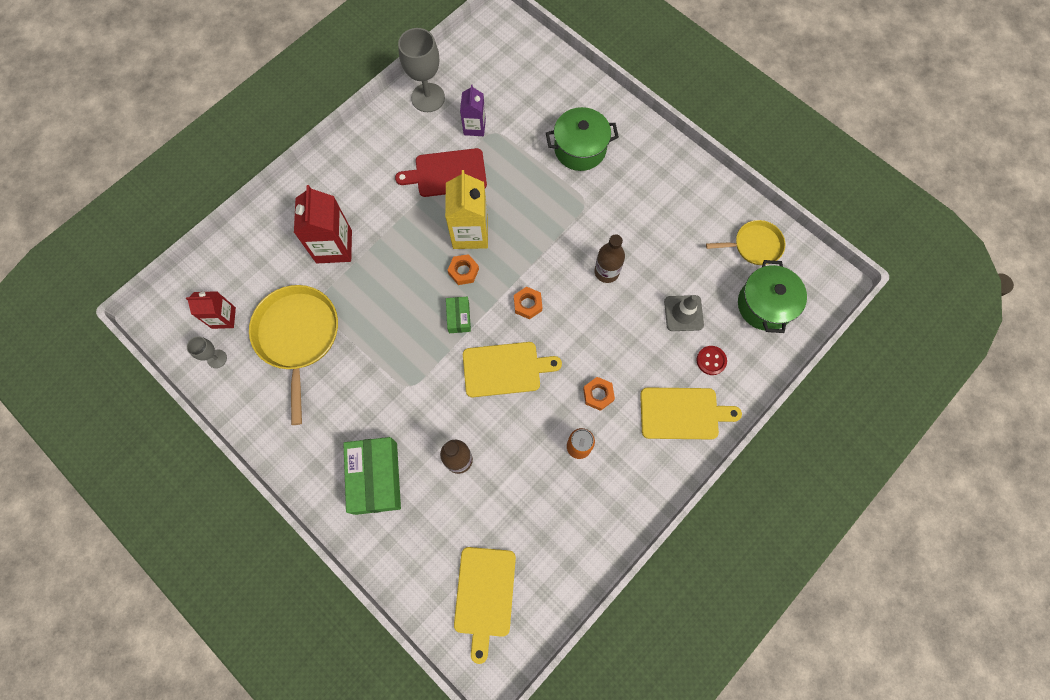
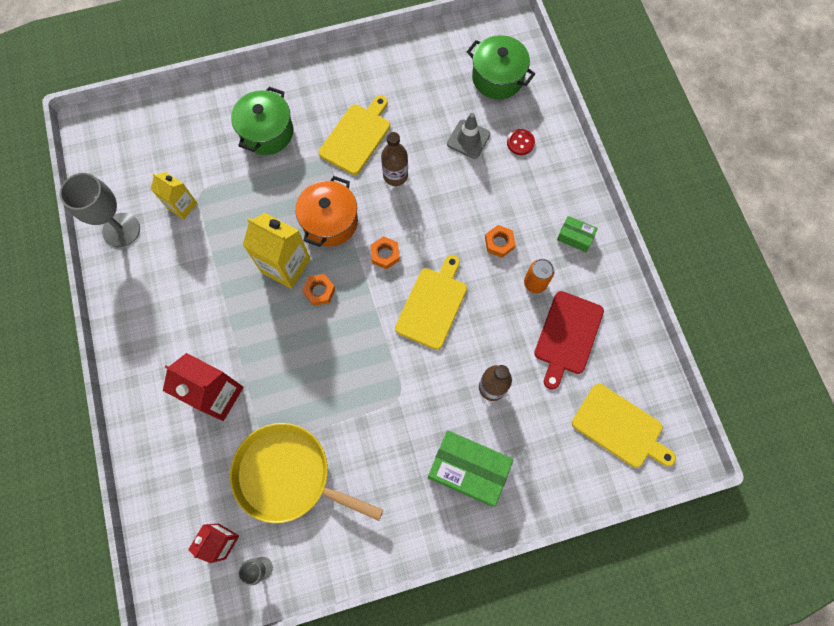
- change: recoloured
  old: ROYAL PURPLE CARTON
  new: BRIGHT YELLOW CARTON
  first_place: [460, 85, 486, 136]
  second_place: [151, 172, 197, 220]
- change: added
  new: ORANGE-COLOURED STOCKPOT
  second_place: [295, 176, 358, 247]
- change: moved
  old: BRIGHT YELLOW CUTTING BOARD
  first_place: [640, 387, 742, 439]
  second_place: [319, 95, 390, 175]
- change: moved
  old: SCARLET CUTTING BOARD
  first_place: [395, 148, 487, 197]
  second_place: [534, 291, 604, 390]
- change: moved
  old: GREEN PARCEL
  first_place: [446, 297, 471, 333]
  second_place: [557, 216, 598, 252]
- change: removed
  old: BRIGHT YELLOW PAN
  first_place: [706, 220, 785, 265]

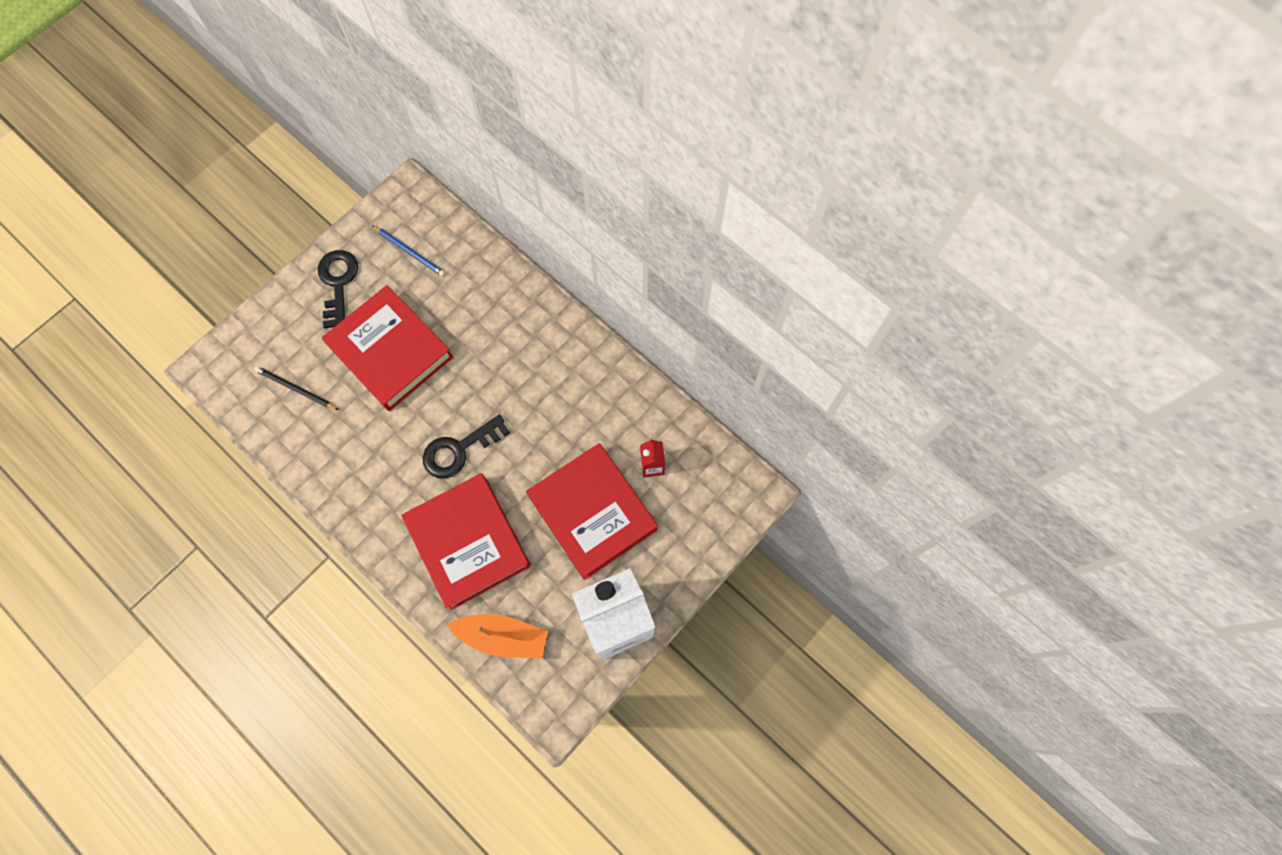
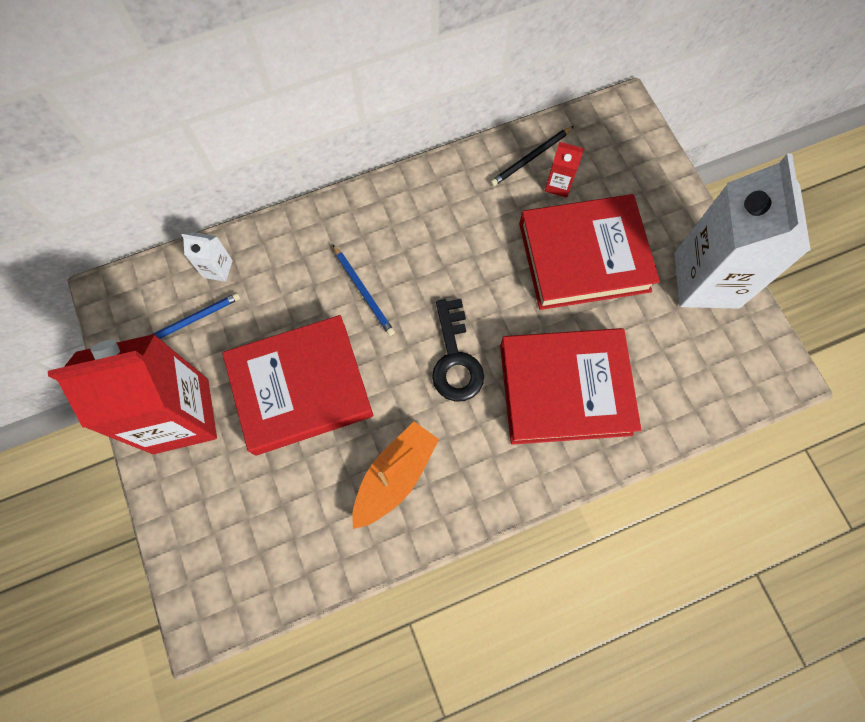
- change: replaced
  old: EBONY DOOR KEY
  new: SCARLET CARTON
  first_place: [318, 250, 358, 328]
  second_place: [48, 334, 217, 454]
- change: added
  new: WHITE CARTON
  second_place: [181, 232, 233, 282]
- change: added
  new: ROYAL BLUE LEAD PENCIL
  second_place: [332, 244, 395, 336]
- change: moved
  old: ORANGE-COLOURED SAILBOAT
  first_place: [447, 614, 548, 659]
  second_place: [352, 421, 439, 529]
- change: moved
  old: EBONY LEAD PENCIL
  first_place: [254, 366, 339, 410]
  second_place: [490, 126, 574, 186]

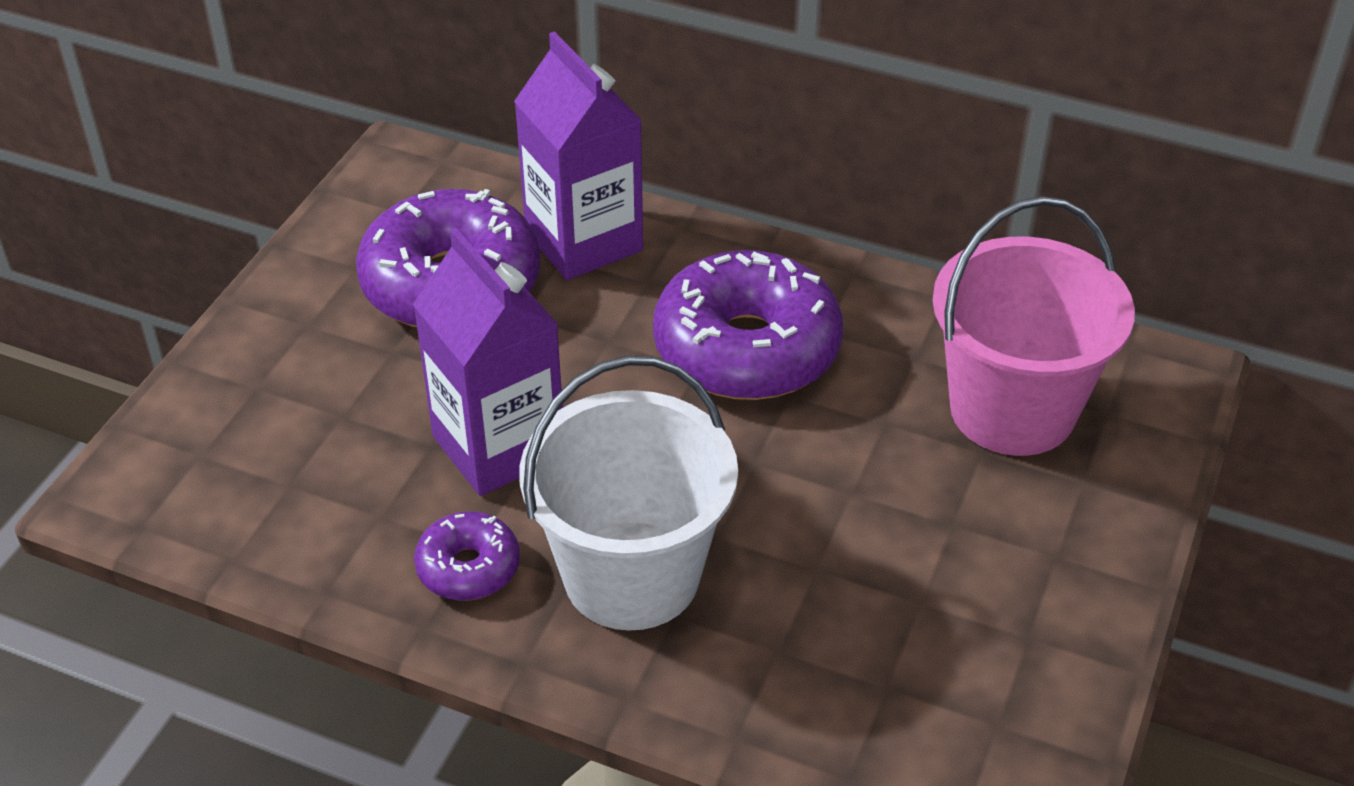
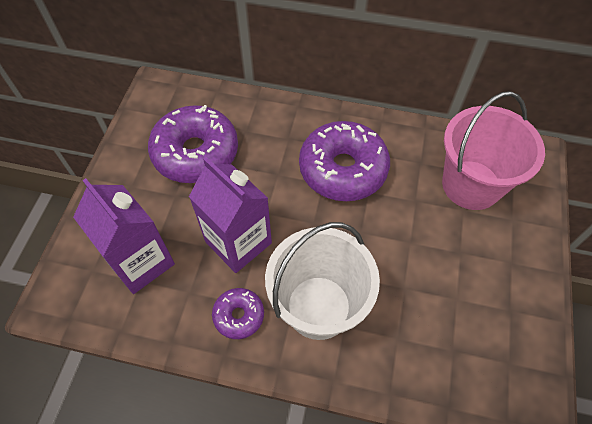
- change: moved
  old: ROYAL PURPLE CARTON
  first_place: [514, 31, 643, 280]
  second_place: [73, 178, 175, 294]

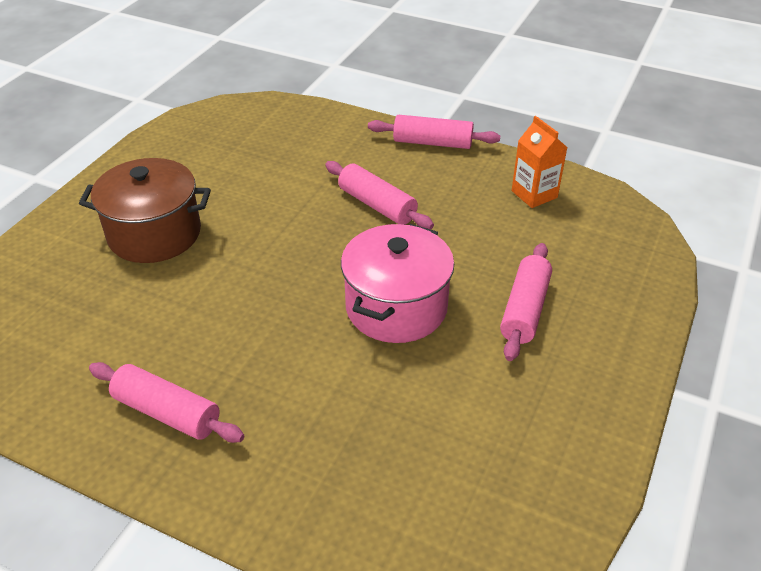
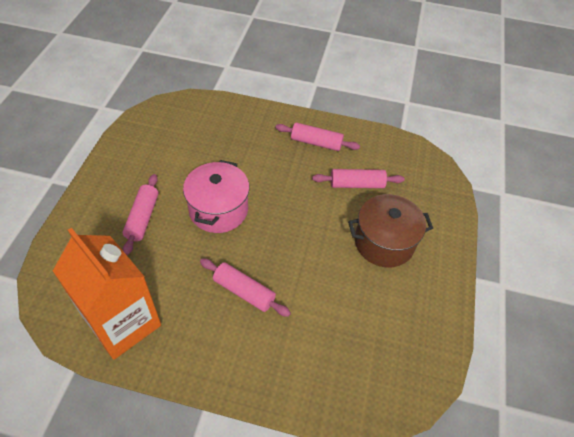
- change: resized
  old: ORANGE-COLOURED CARTON
  first_place: [512, 116, 567, 208]
  second_place: [53, 228, 161, 360]
  factor: 2.1
- change: moved
  old: PINK DOUGH ROLLER
  first_place: [368, 115, 501, 149]
  second_place: [312, 169, 404, 188]

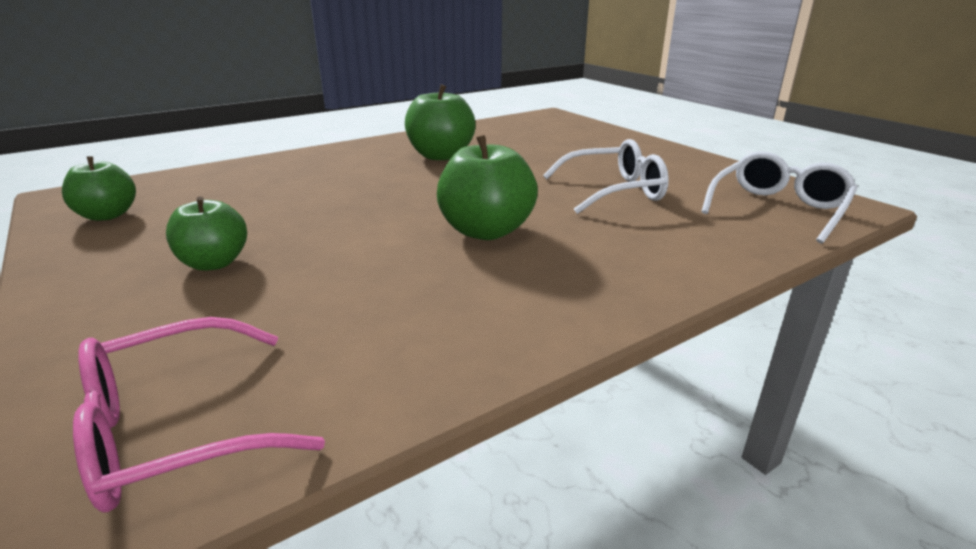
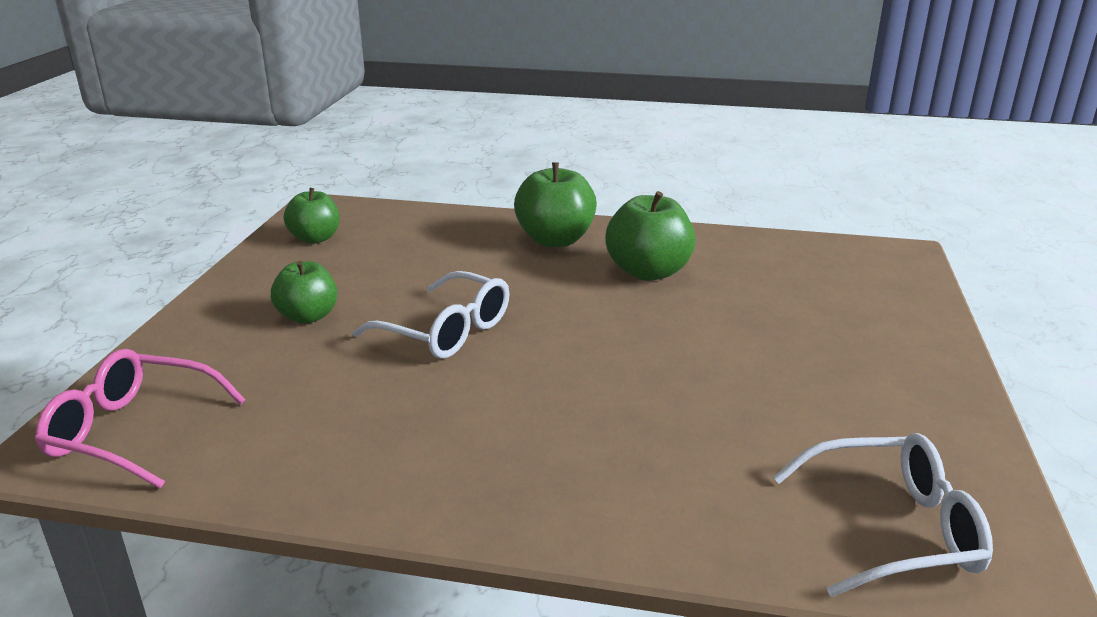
- change: moved
  old: WHITE SPECTACLES
  first_place: [543, 139, 669, 214]
  second_place: [353, 271, 509, 359]
- change: moved
  old: GREEN TOY APPLE
  first_place: [437, 135, 538, 240]
  second_place: [514, 162, 597, 247]

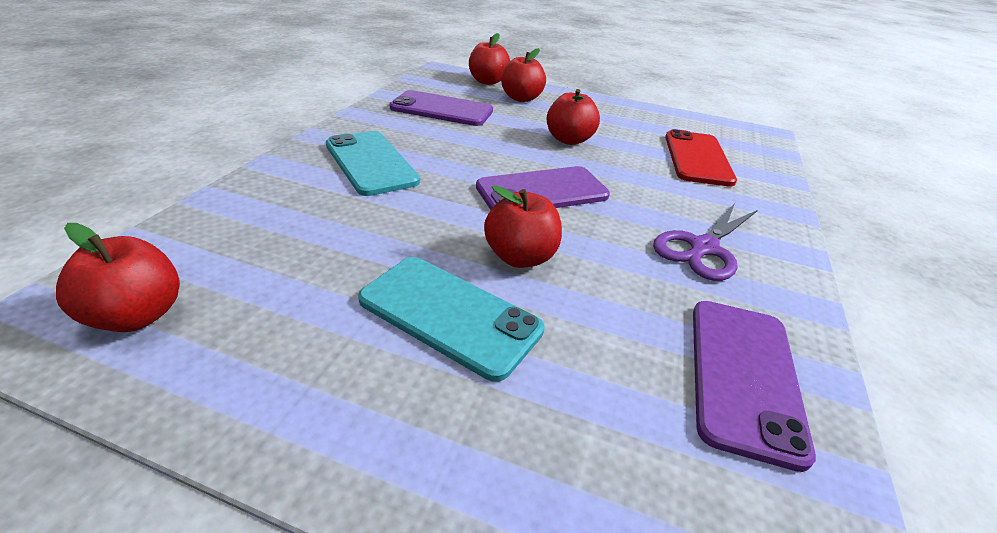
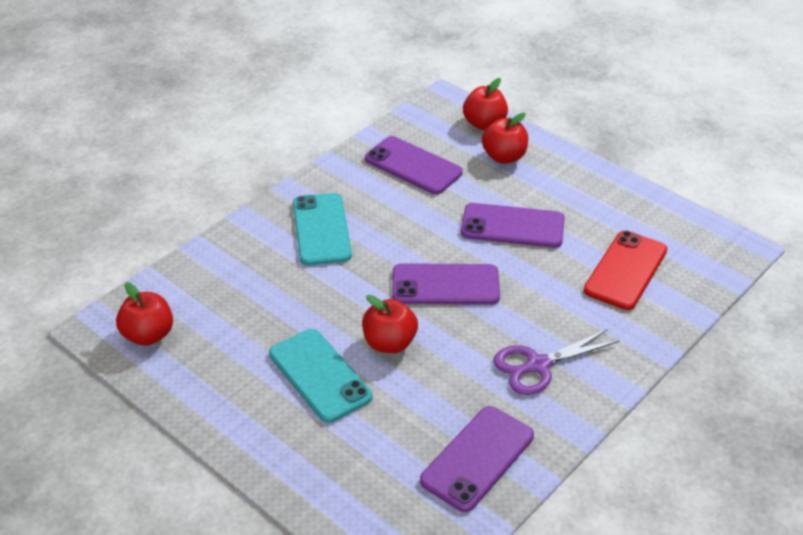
- change: replaced
  old: SCARLET TOY APPLE
  new: ROYAL PURPLE SMARTPHONE
  first_place: [547, 89, 600, 145]
  second_place: [461, 203, 565, 248]

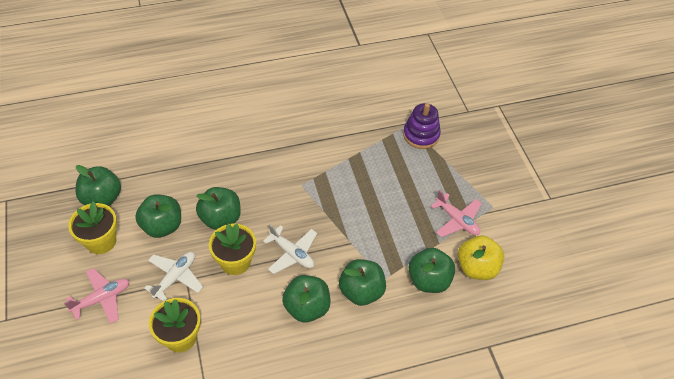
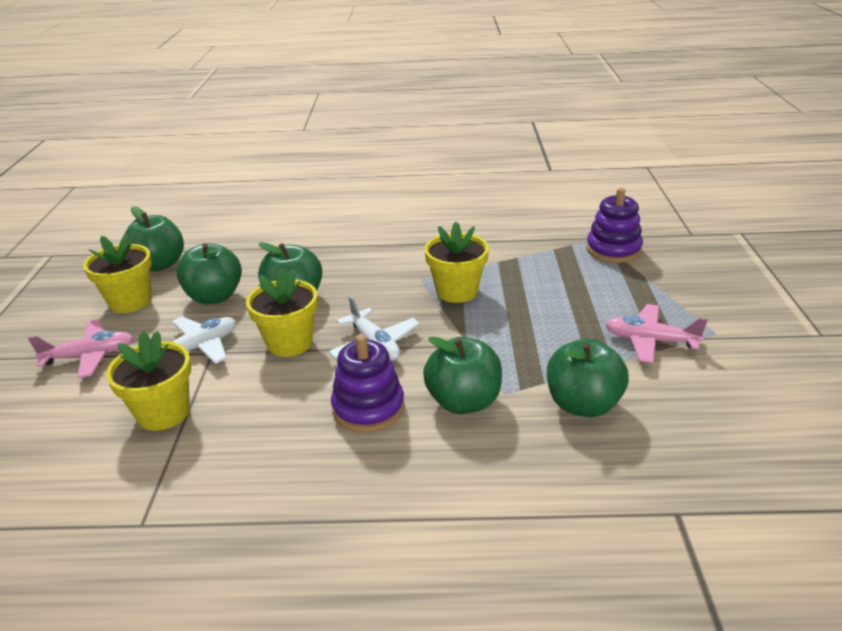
- change: replaced
  old: GREEN TOY APPLE
  new: ROYAL PURPLE RING STACKER
  first_place: [282, 275, 330, 323]
  second_place: [331, 334, 405, 433]
- change: added
  new: BRIGHT YELLOW FLOWER POT
  second_place: [424, 222, 489, 303]
- change: turned
  old: PINK AEROPLANE
  first_place: [431, 190, 482, 237]
  second_place: [605, 304, 708, 363]
  degrees: 135
- change: removed
  old: BRIGHT YELLOW TOY APPLE
  first_place: [458, 236, 504, 280]

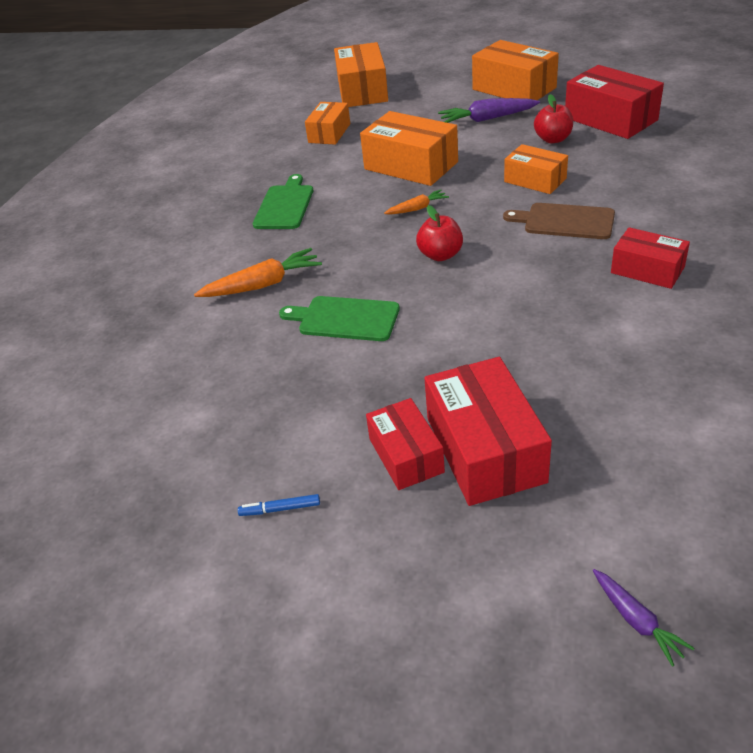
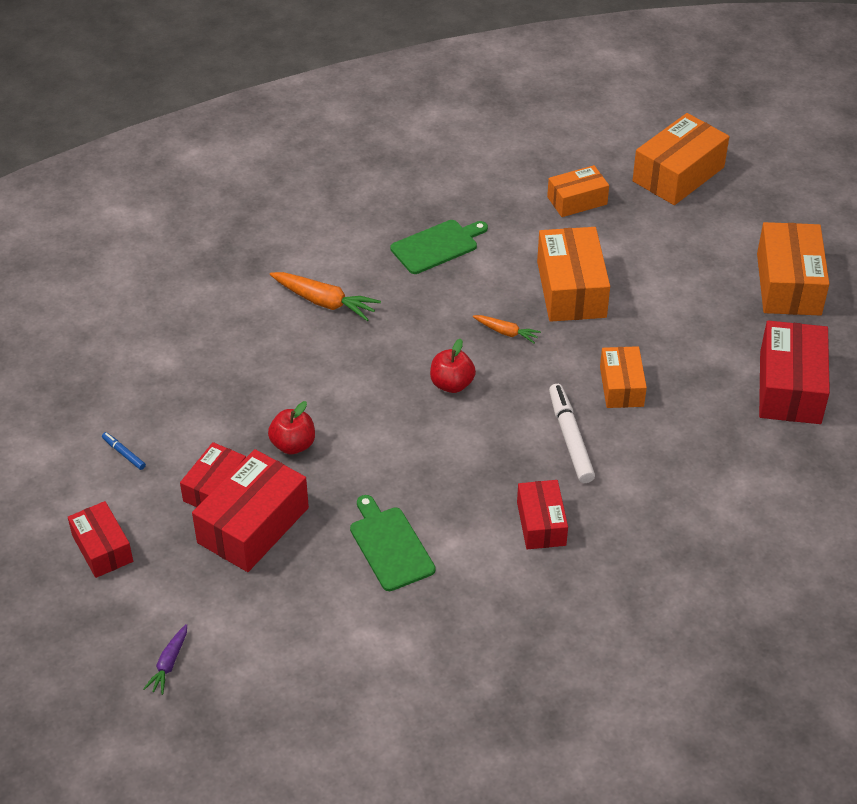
- change: added
  new: SCARLET PARCEL
  second_place: [68, 501, 133, 578]
- change: moved
  old: SCARLET TOY APPLE
  first_place: [534, 94, 573, 143]
  second_place: [268, 401, 315, 454]
- change: moved
  old: GREEN CUTTING BOARD
  first_place: [279, 296, 400, 341]
  second_place: [350, 495, 436, 591]
- change: replaced
  old: DARK BROWN CUTTING BOARD
  new: WHITE MARKER
  first_place: [503, 203, 615, 239]
  second_place: [549, 384, 595, 483]
- change: removed
  old: ROYAL PURPLE TOY CARROT
  first_place: [438, 98, 540, 123]

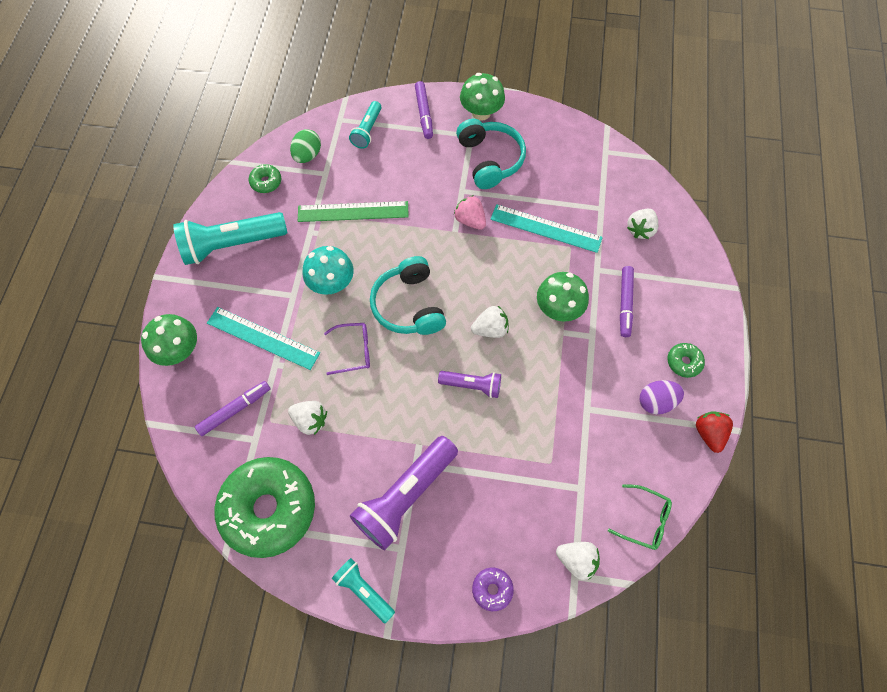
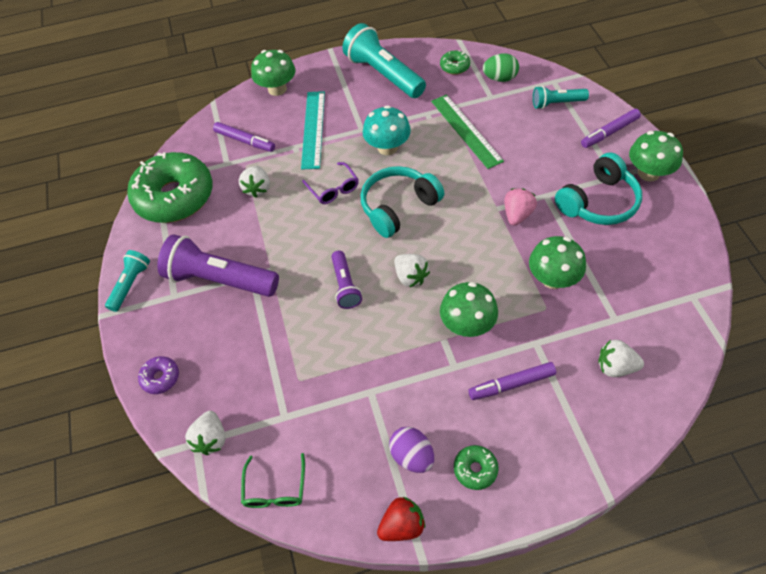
- change: replaced
  old: TEAL STRAIGHTEDGE
  new: GREEN TOADSTOOL
  first_place: [490, 204, 603, 253]
  second_place: [529, 236, 586, 289]

